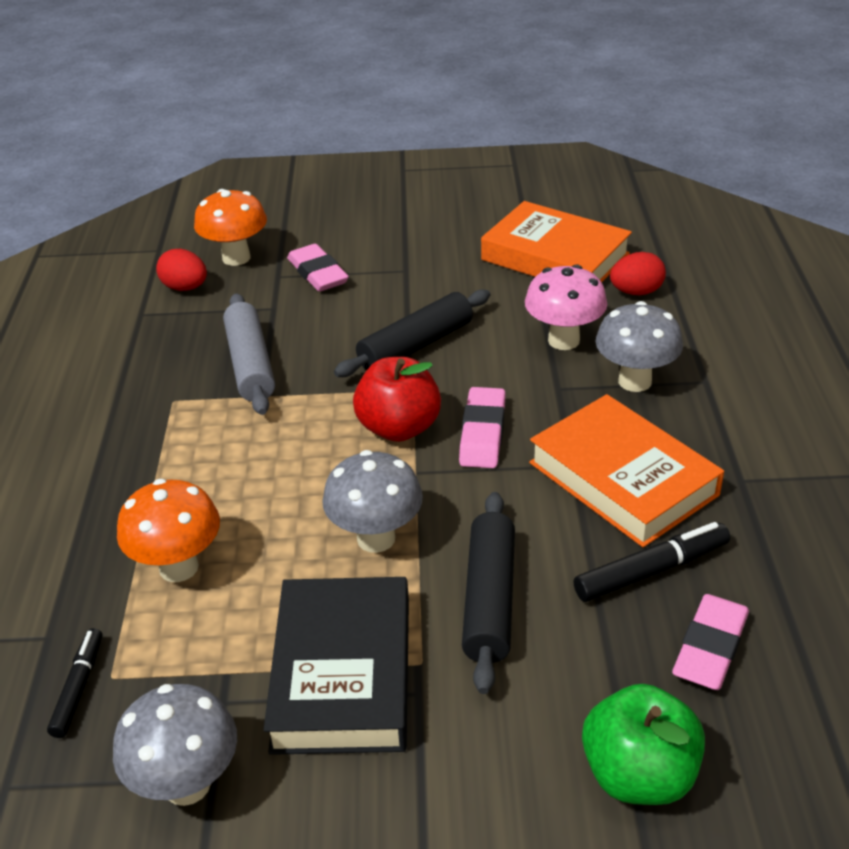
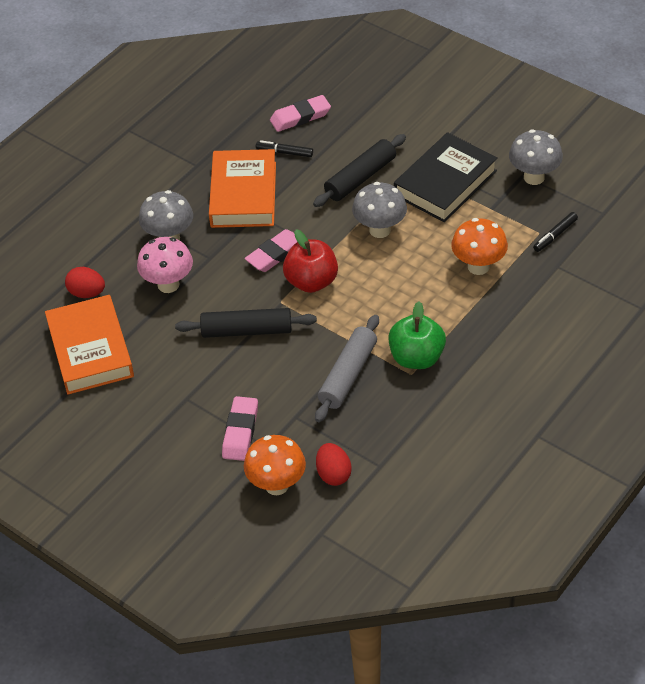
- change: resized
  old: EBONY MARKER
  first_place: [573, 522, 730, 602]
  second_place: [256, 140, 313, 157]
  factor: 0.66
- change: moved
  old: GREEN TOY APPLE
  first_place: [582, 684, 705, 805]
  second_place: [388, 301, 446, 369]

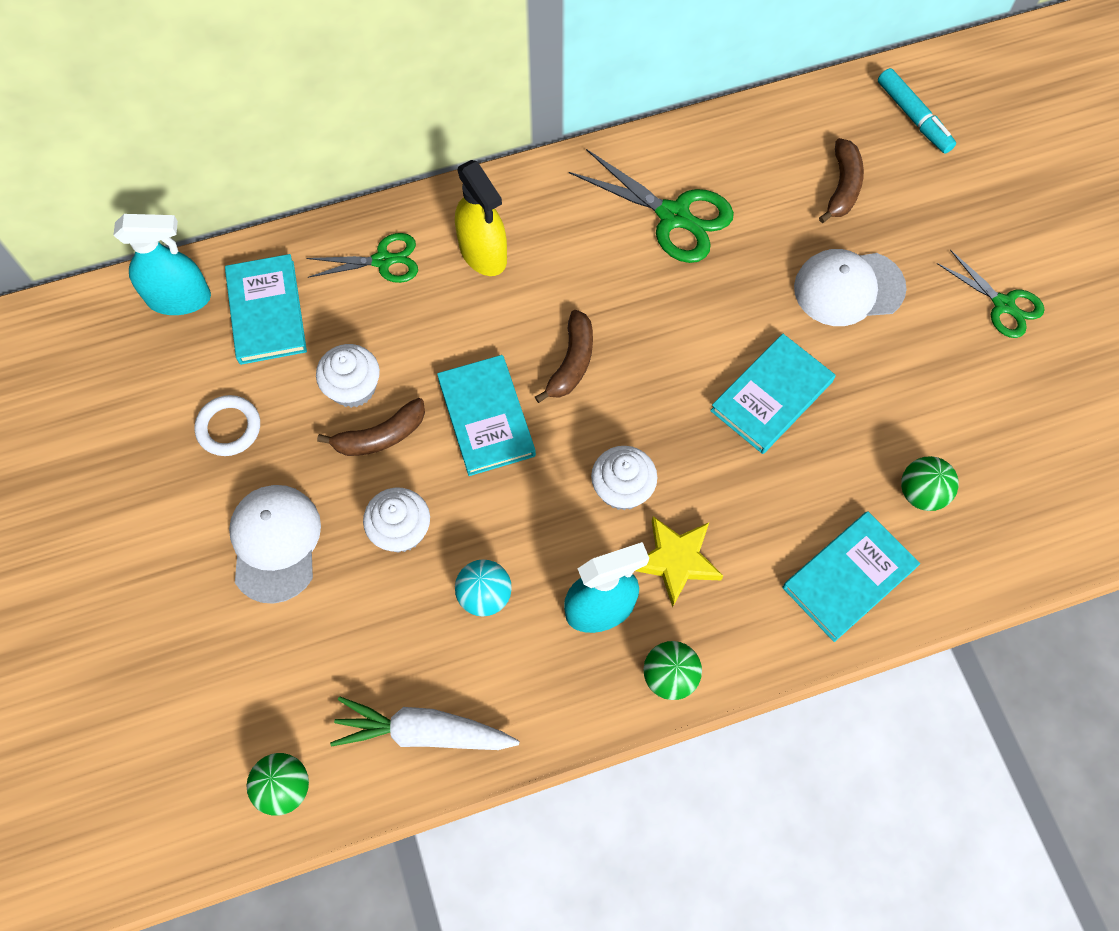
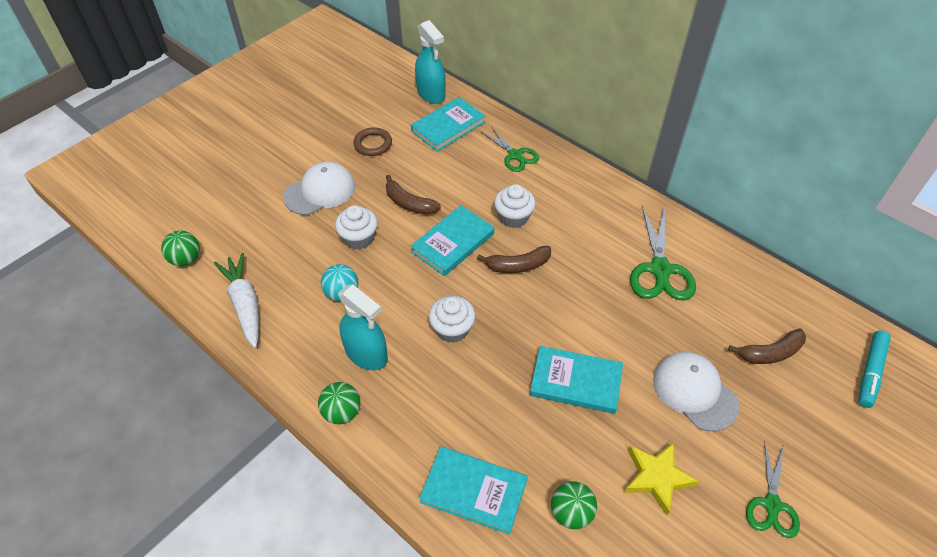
- change: recoloured
  old: WHITE HOOP
  new: DARK BROWN HOOP
  first_place: [194, 395, 260, 456]
  second_place: [353, 127, 392, 156]
- change: moved
  old: WHITE FAIRY CAKE
  first_place: [316, 344, 380, 408]
  second_place: [494, 184, 536, 228]
- change: moved
  old: BRIGHT YELLOW STAR SHAPE
  first_place: [635, 516, 723, 608]
  second_place: [624, 442, 699, 515]
- change: removed
  old: BRIGHT YELLOW SPRAY BOTTLE
  first_place: [455, 160, 507, 276]

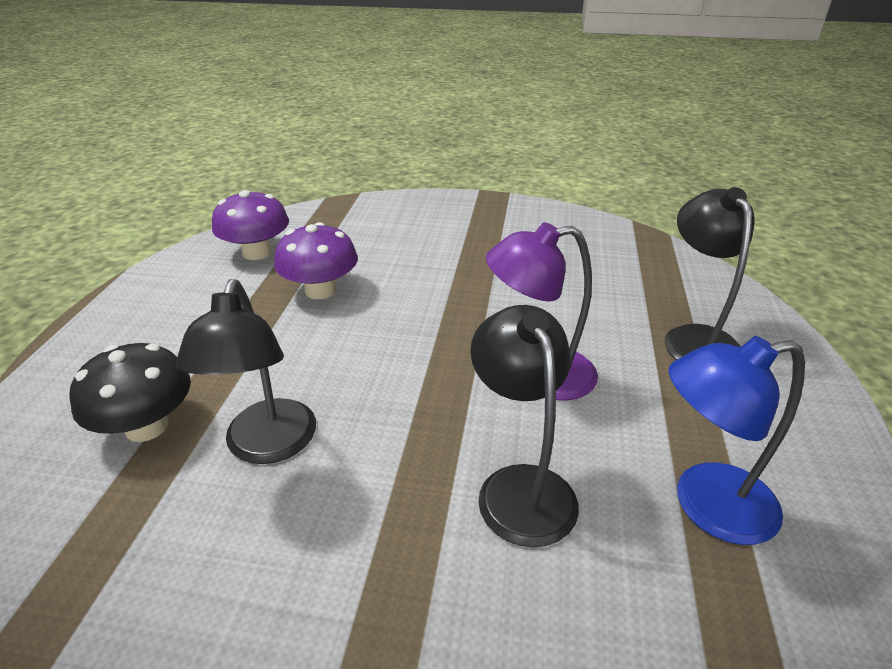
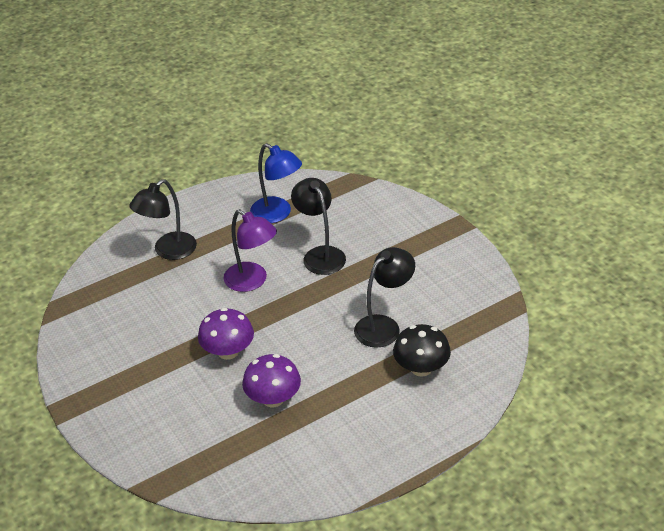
- change: moved
  old: ROYAL PURPLE TOADSTOOL
  first_place: [212, 190, 289, 260]
  second_place: [198, 308, 254, 360]
- change: turned
  old: EBONY READING LAMP
  first_place: [470, 305, 579, 547]
  second_place: [291, 178, 346, 275]
  degrees: 120

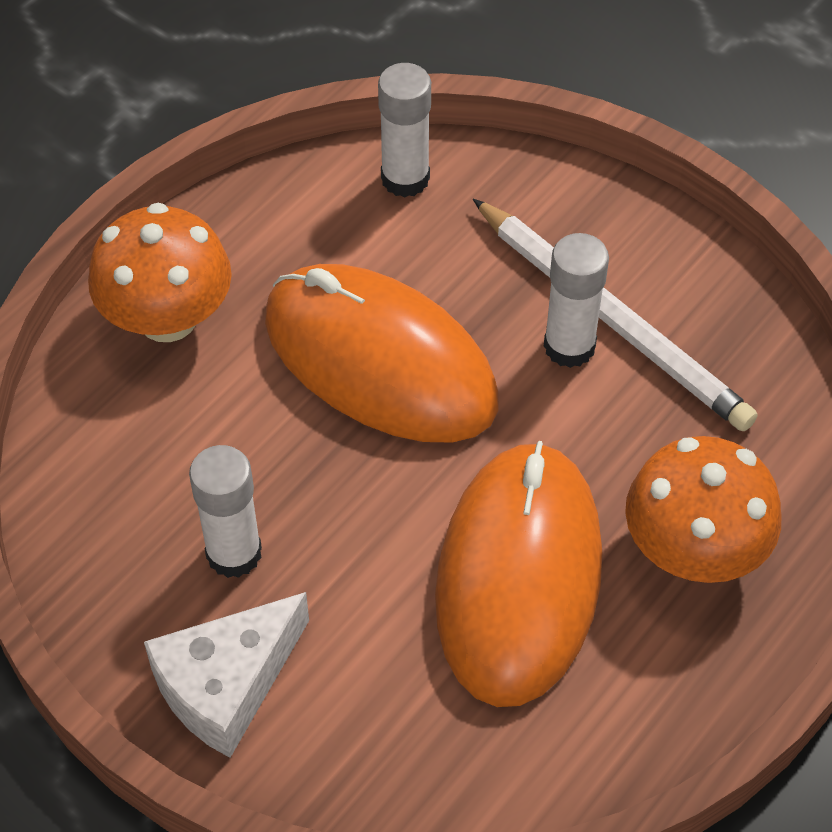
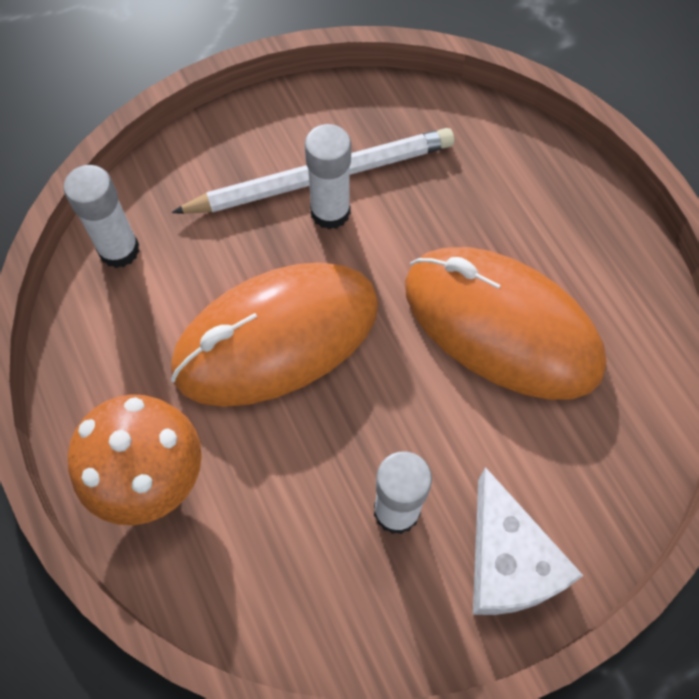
- change: removed
  old: ORANGE-COLOURED TOADSTOOL
  first_place: [625, 436, 781, 583]

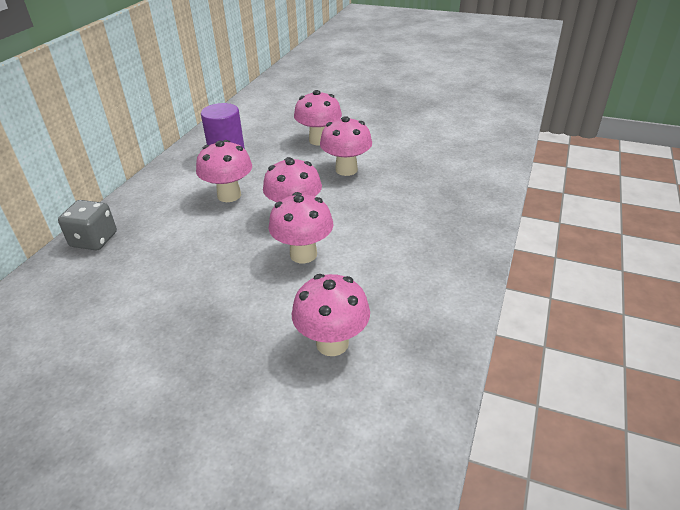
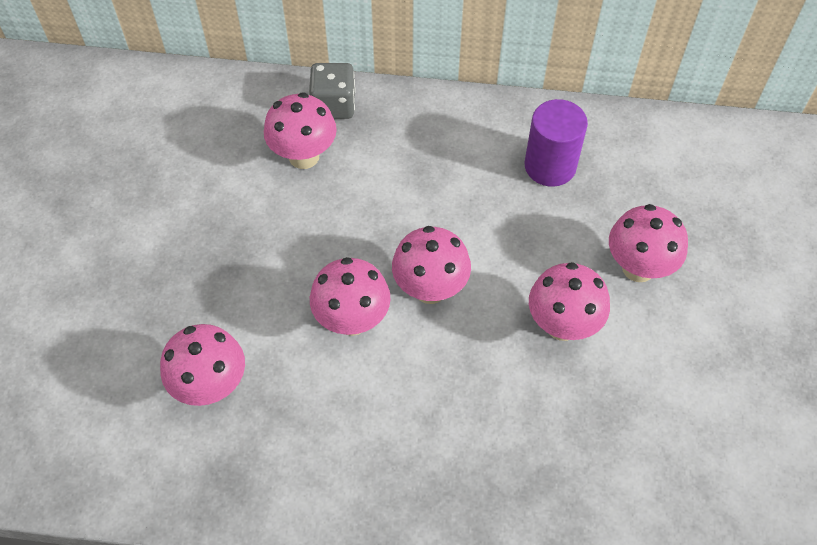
- change: moved
  old: PINK TOADSTOOL
  first_place: [196, 140, 252, 202]
  second_place: [264, 92, 337, 169]

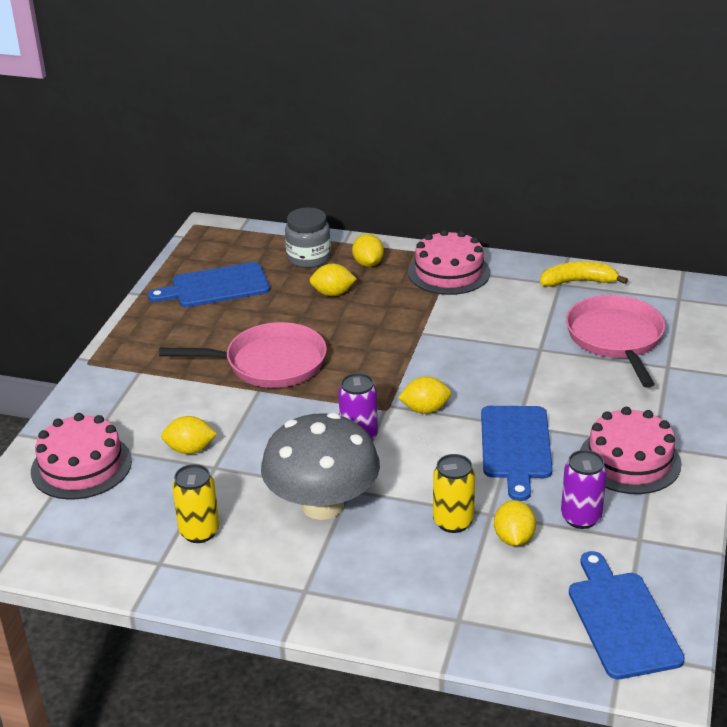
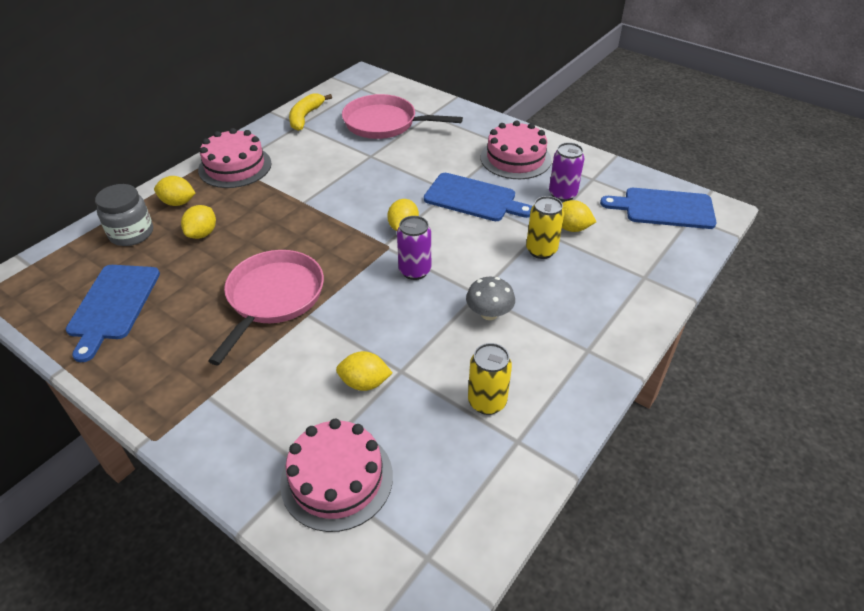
- change: turned
  old: BRIGHT YELLOW CITRUS FRUIT
  first_place: [161, 416, 217, 454]
  second_place: [336, 351, 392, 391]
  degrees: 75
- change: resized
  old: GRAY TOADSTOOL
  first_place: [261, 413, 380, 520]
  second_place: [466, 277, 515, 320]
  factor: 0.48

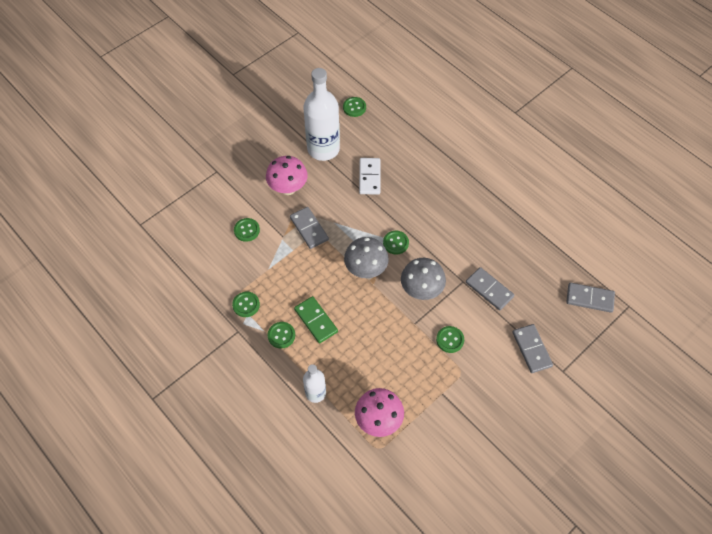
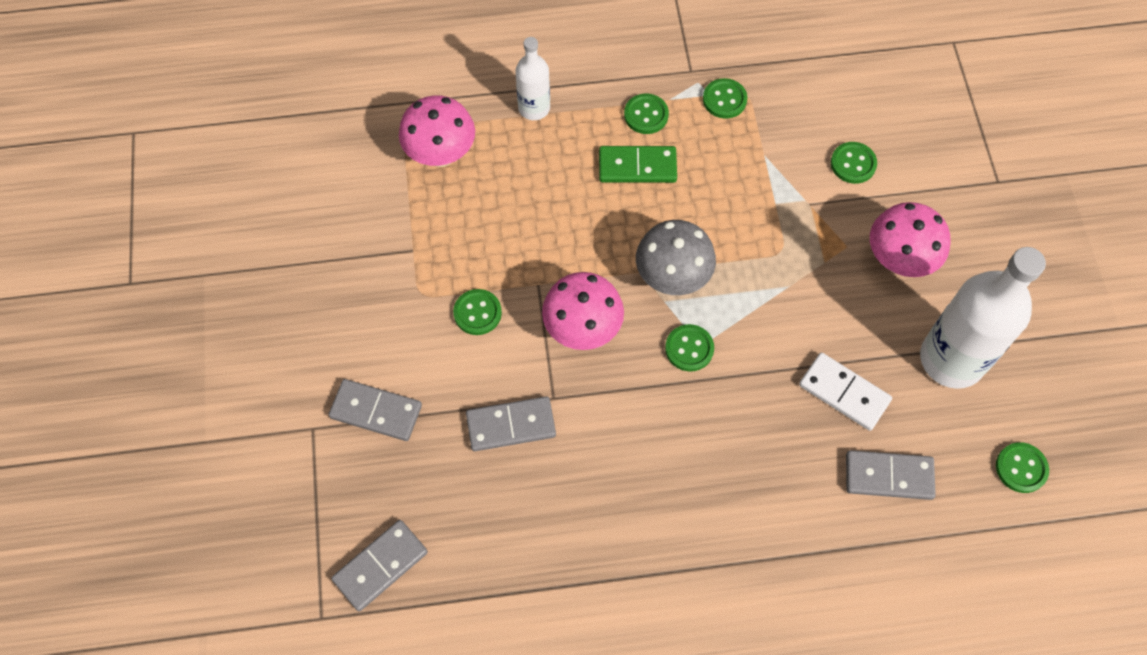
- change: recoloured
  old: GRAY TOADSTOOL
  new: PINK TOADSTOOL
  first_place: [401, 258, 446, 300]
  second_place: [542, 272, 624, 350]
- change: moved
  old: GRAY DOMINO PIECE
  first_place: [290, 207, 329, 249]
  second_place: [846, 450, 936, 500]

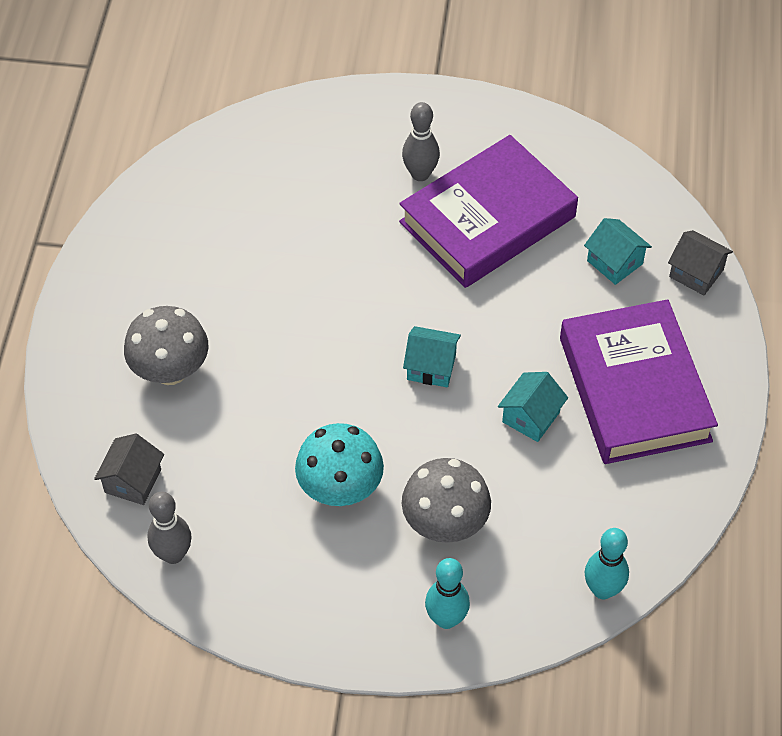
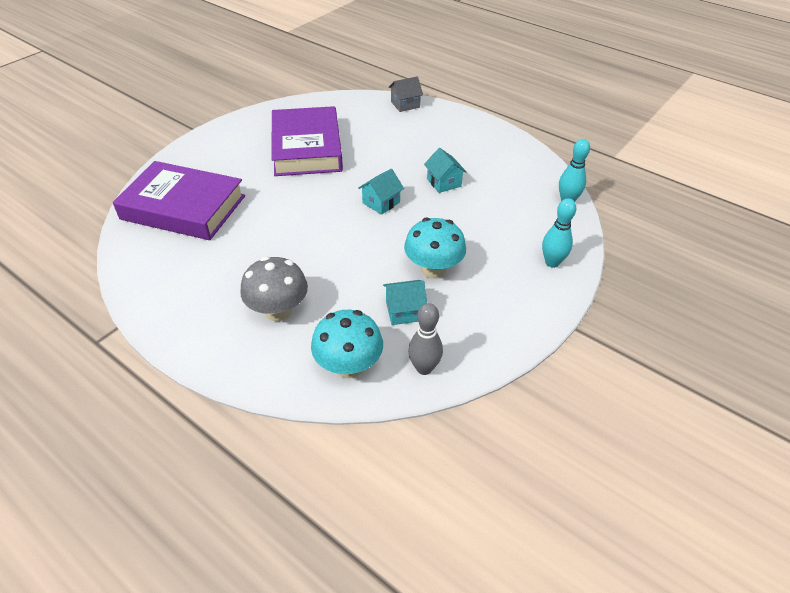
- change: moved
  old: ROYAL PURPLE HARDBACK
  first_place: [560, 299, 718, 464]
  second_place: [113, 161, 245, 240]
- change: replaced
  old: GRAY COTTAGE
  new: TEAL TOADSTOOL
  first_place: [94, 434, 164, 505]
  second_place: [311, 310, 383, 378]
- change: moved
  old: TEAL COTTAGE
  first_place: [584, 218, 652, 285]
  second_place: [383, 280, 427, 325]
- change: removed
  old: GRAY BOWLING PIN
  first_place: [402, 102, 440, 181]
- change: removed
  old: GRAY TOADSTOOL
  first_place: [402, 458, 491, 543]

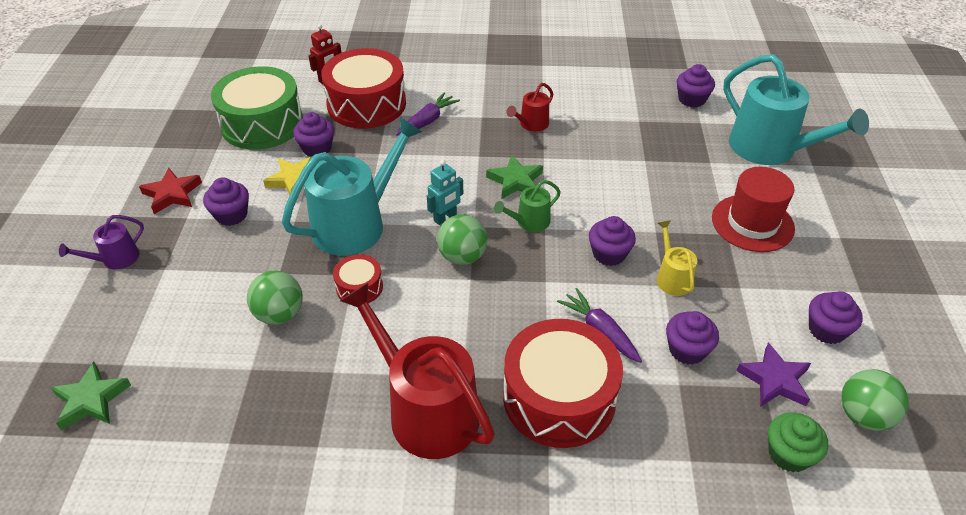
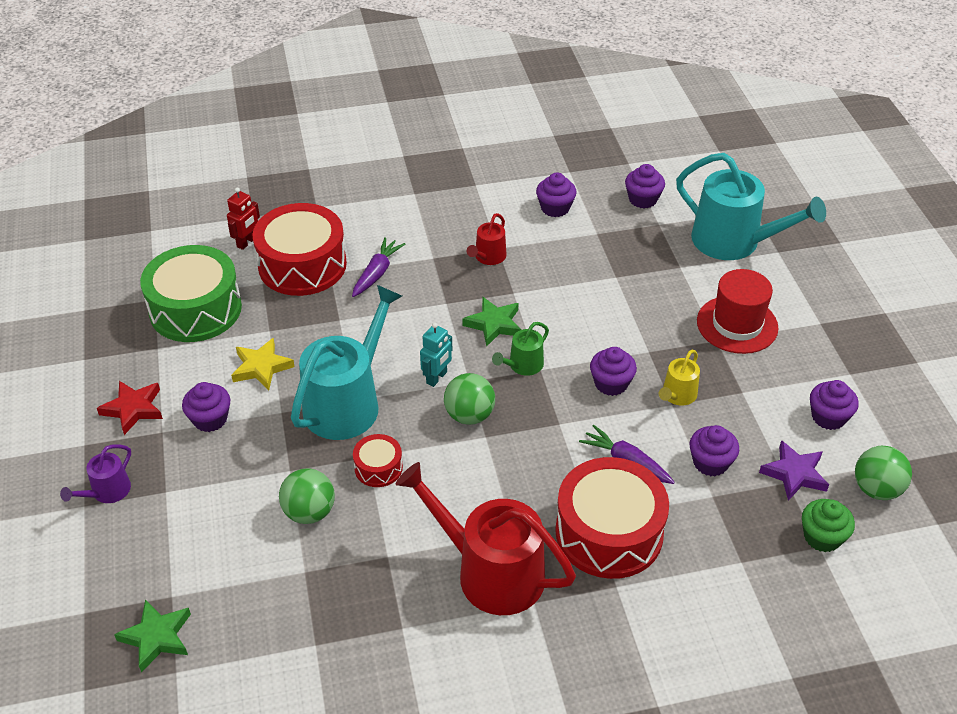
- change: moved
  old: ROYAL PURPLE FAIRY CAKE
  first_place: [293, 112, 334, 157]
  second_place: [536, 173, 576, 217]
- change: turned
  old: BRIGHT YELLOW WATERING CAN
  first_place: [657, 220, 697, 296]
  second_place: [659, 350, 700, 406]
  degrees: -120

